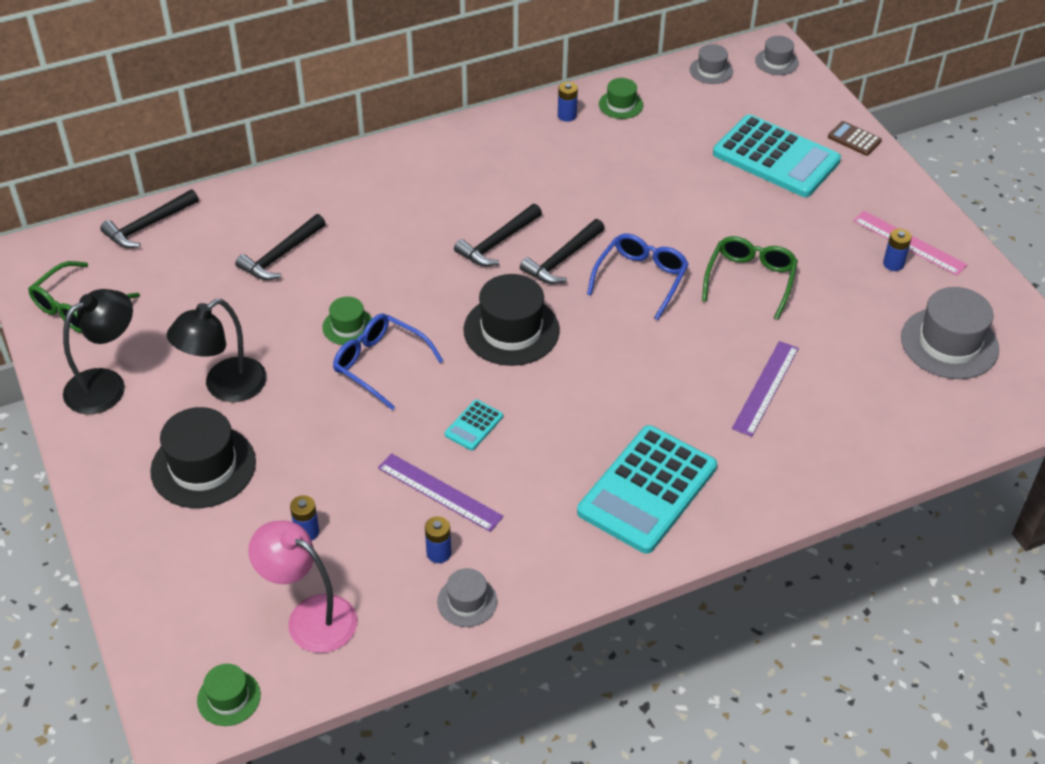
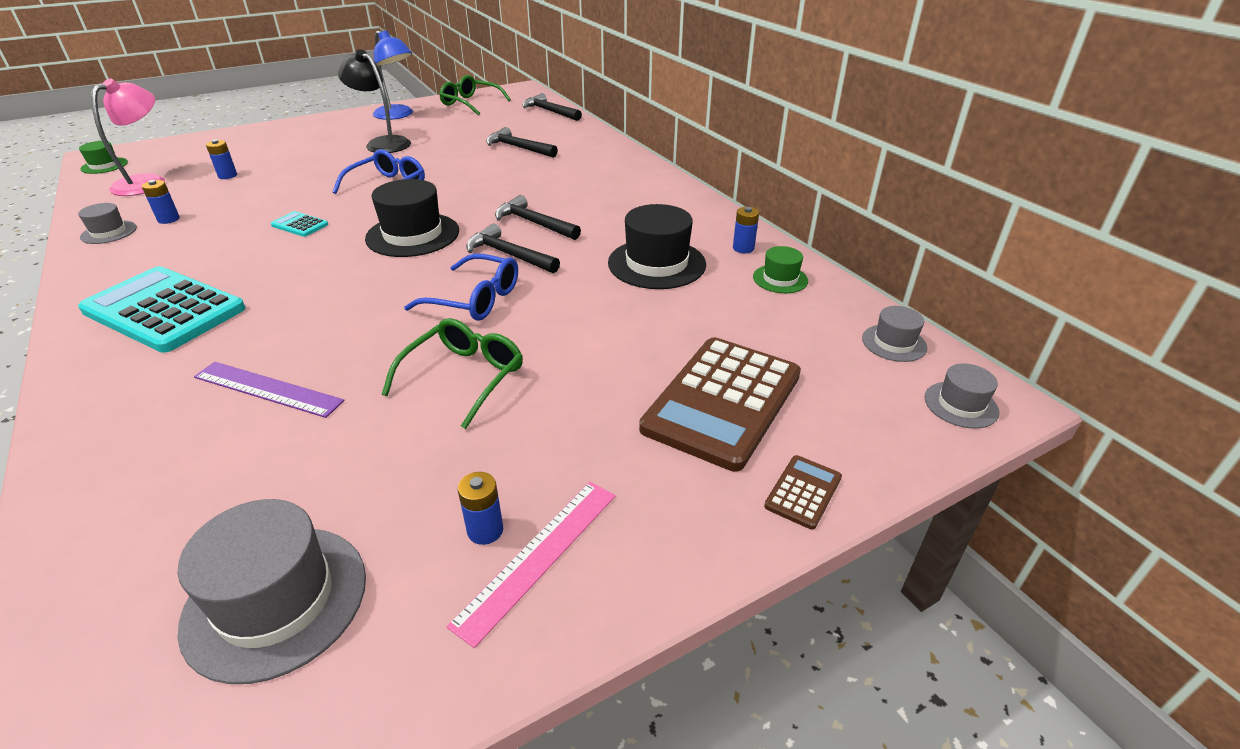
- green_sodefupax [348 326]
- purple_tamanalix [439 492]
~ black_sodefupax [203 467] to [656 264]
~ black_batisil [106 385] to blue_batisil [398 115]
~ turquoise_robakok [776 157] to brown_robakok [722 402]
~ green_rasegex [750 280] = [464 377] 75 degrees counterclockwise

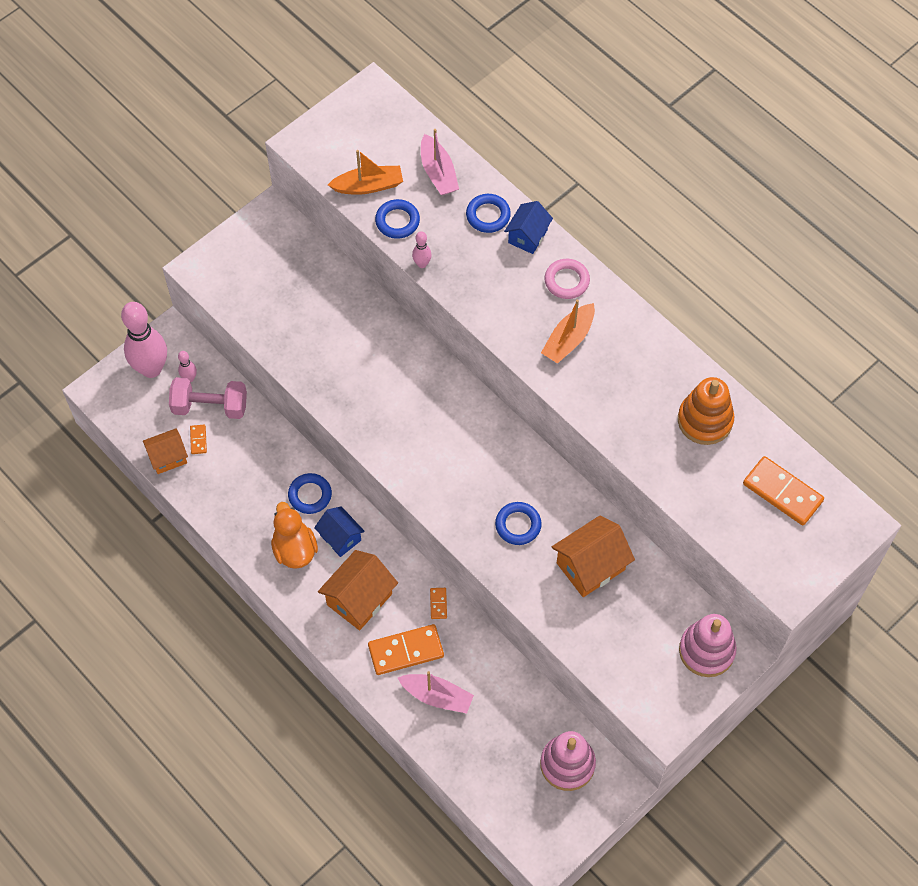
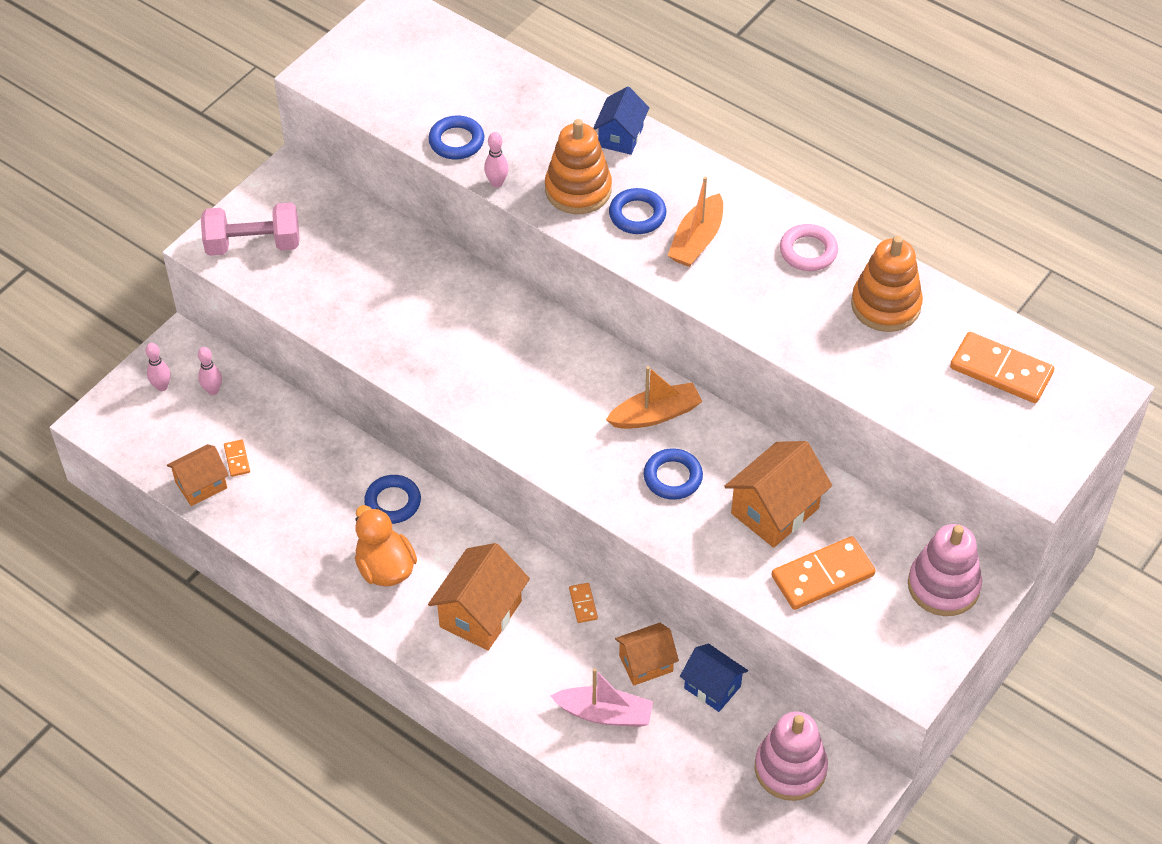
- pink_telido [438 172]
+ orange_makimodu [578 190]
+ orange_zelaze [646 663]
~ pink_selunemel [210 406] to [253 244]
~ blue_zelaze [340 537] to [712 687]
~ orange_telido [368 186] to [655 414]
~ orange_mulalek [406 651] to [822 575]
~ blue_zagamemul [488 215] to [637 215]
~ pink_zagamemul [566 281] to [808 251]
~ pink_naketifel [151 369] = [162 386] x0.43

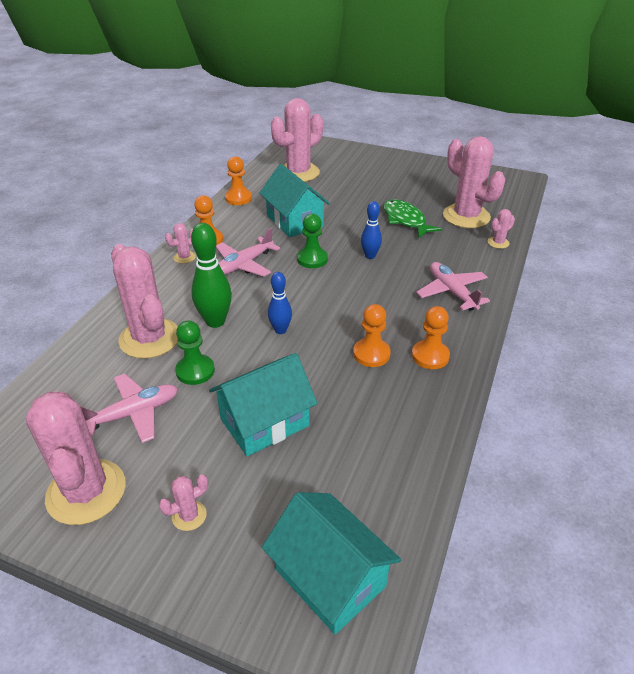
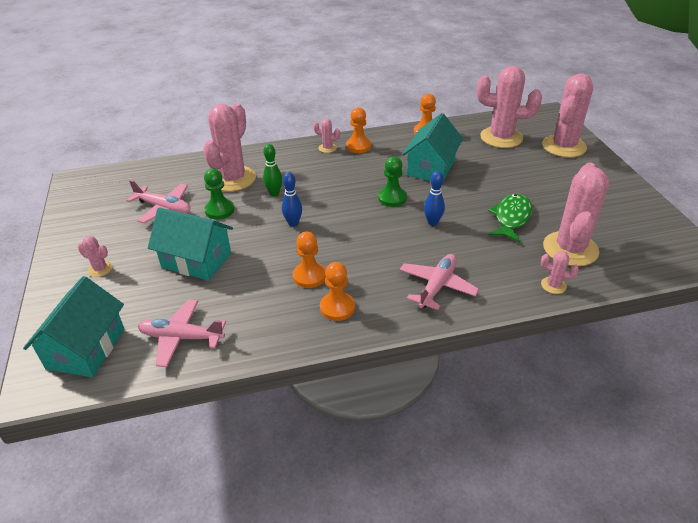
~ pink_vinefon [86 492] to [564 146]
~ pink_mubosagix [244 264] to [181 338]
~ green_naketifel [215 321] = [274 193] x0.62

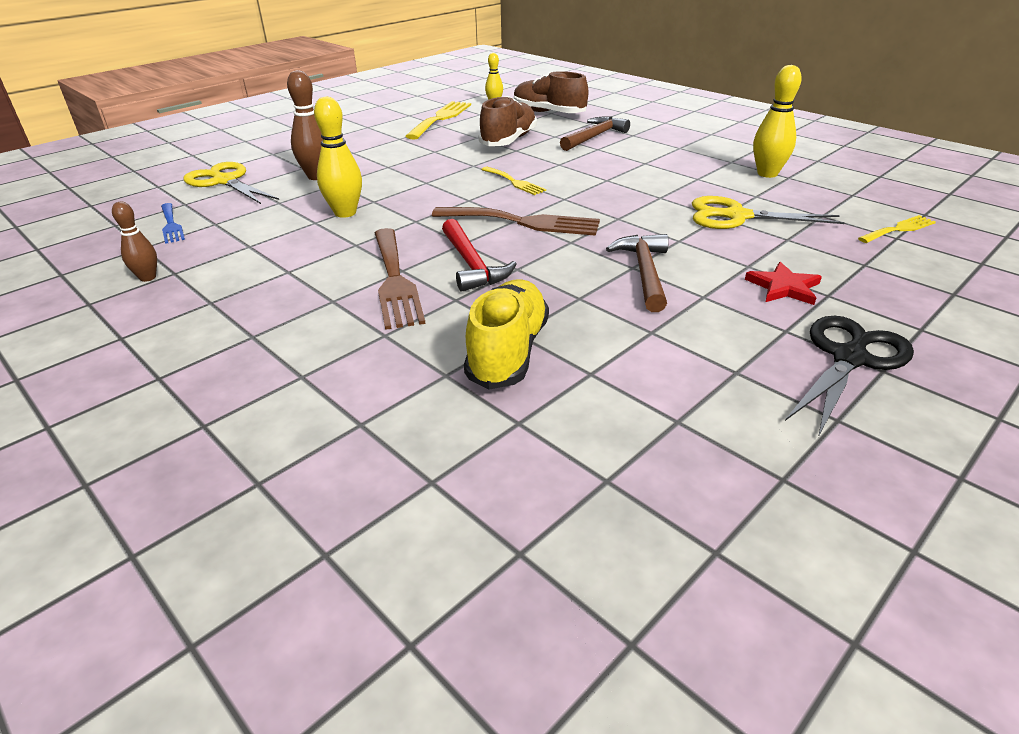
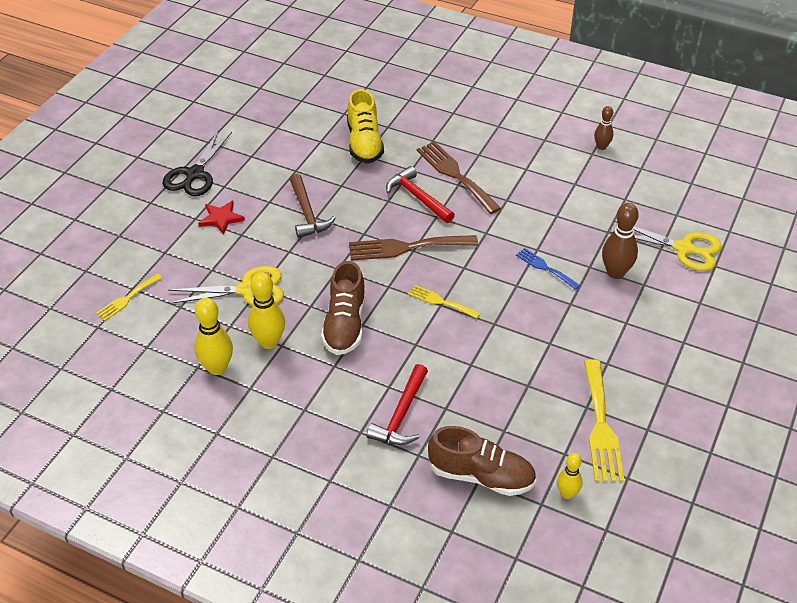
~ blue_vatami [171 225] to [545 268]
~ yellow_naketifel [345 213] to [269 342]
~ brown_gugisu [509 141] to [345 325]
~ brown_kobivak [594 137] to red_kobivak [401 415]

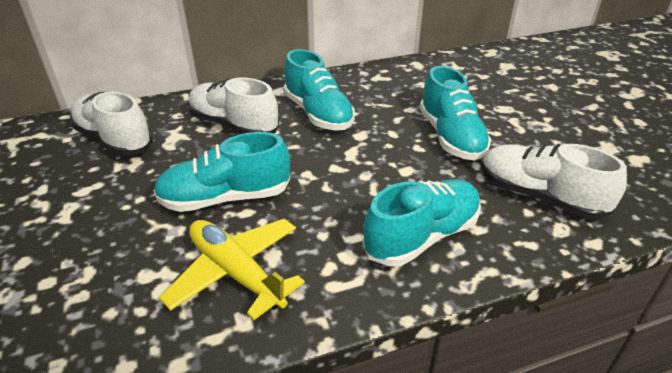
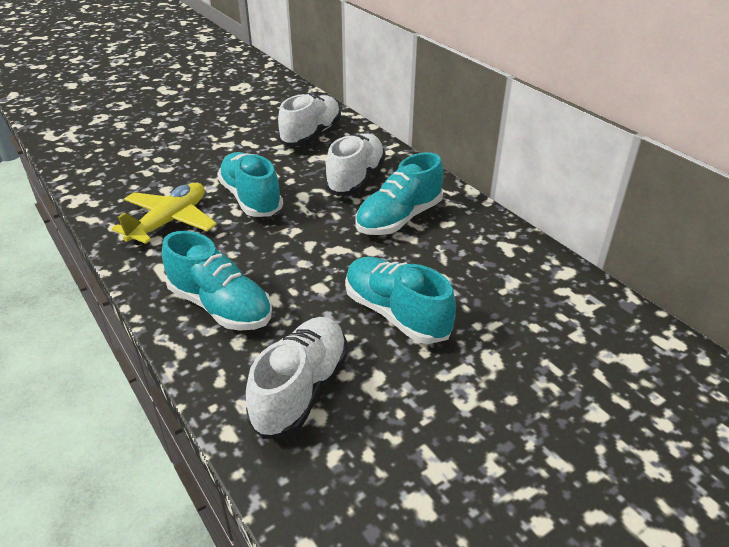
~ turquoise_gugisu [451 137] = [396 314] 75 degrees clockwise

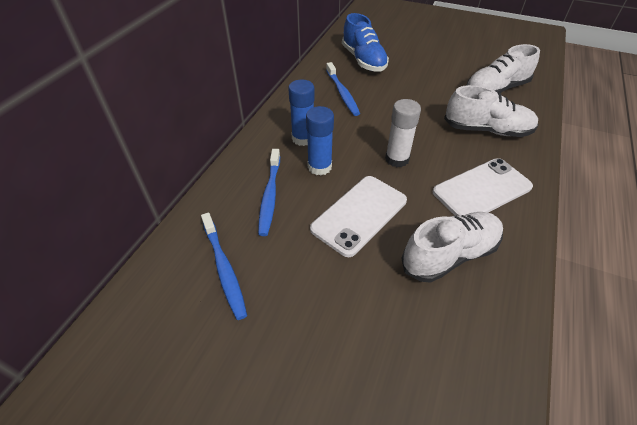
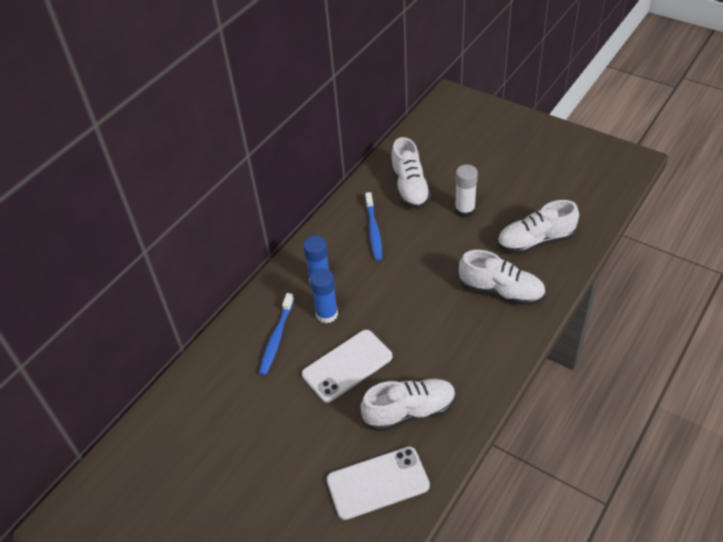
- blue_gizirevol [224 268]
~ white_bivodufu [397 159] to [464 210]
~ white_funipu [482 189] to [378 483]
~ blue_gugisu [363 60] to white_gugisu [410 187]

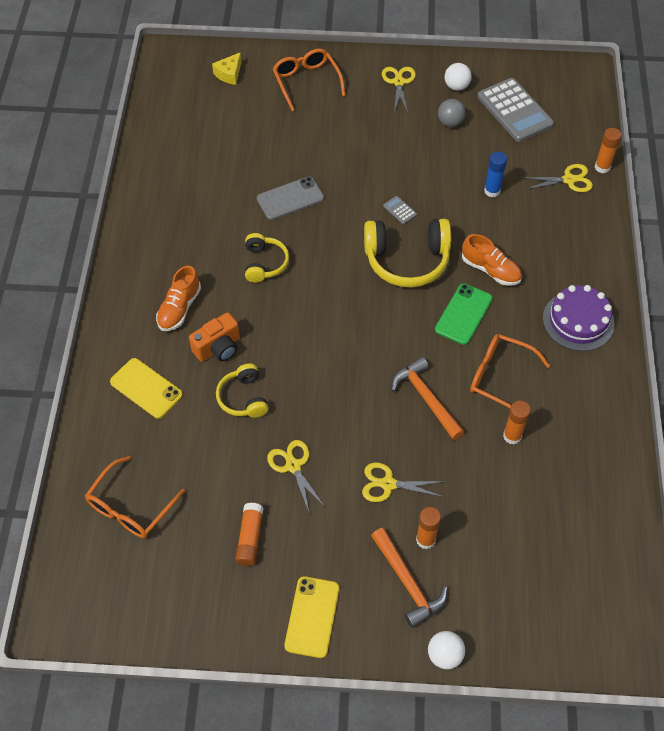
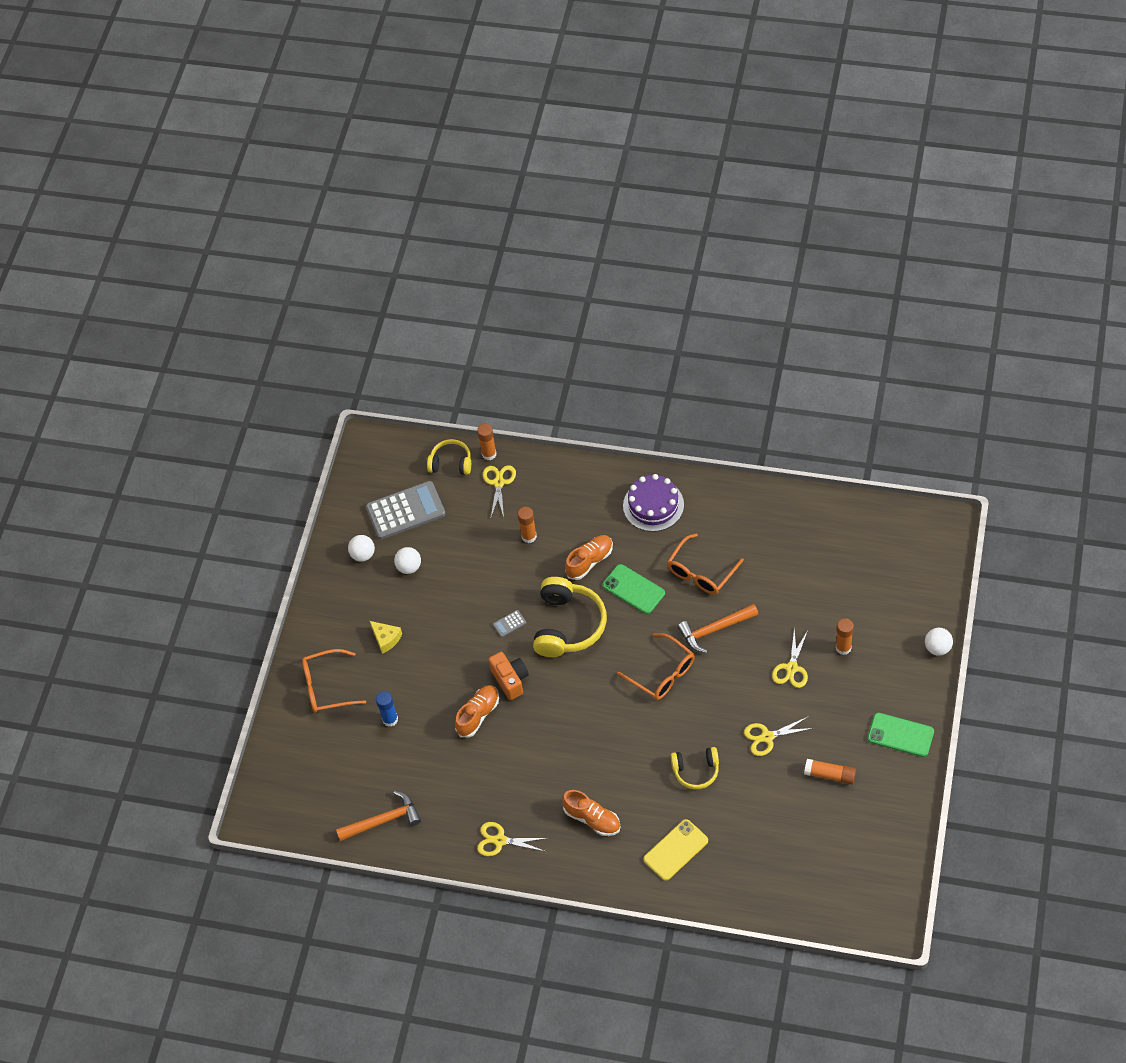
~ orange_rasegex [130 507] to [662 673]
~ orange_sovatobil [218 348] to [510 680]
~ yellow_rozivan [229 74] to [386 639]
~ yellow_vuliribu [264 263] to [451 463]
~ orange_kobivak [408 583] to [384 820]
~ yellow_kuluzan [399 82] to [500 840]
~ blue_bivodufu [492 191] to [390 719]
~ orange_bivodufu [512 436] to [529 536]
~ grey_funipu [290 198] to orange_gugisu [478 715]
~ yellow_funipu [312 617] to green_funipu [900 735]
~ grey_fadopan [450 122] to white_fadopan [409 567]

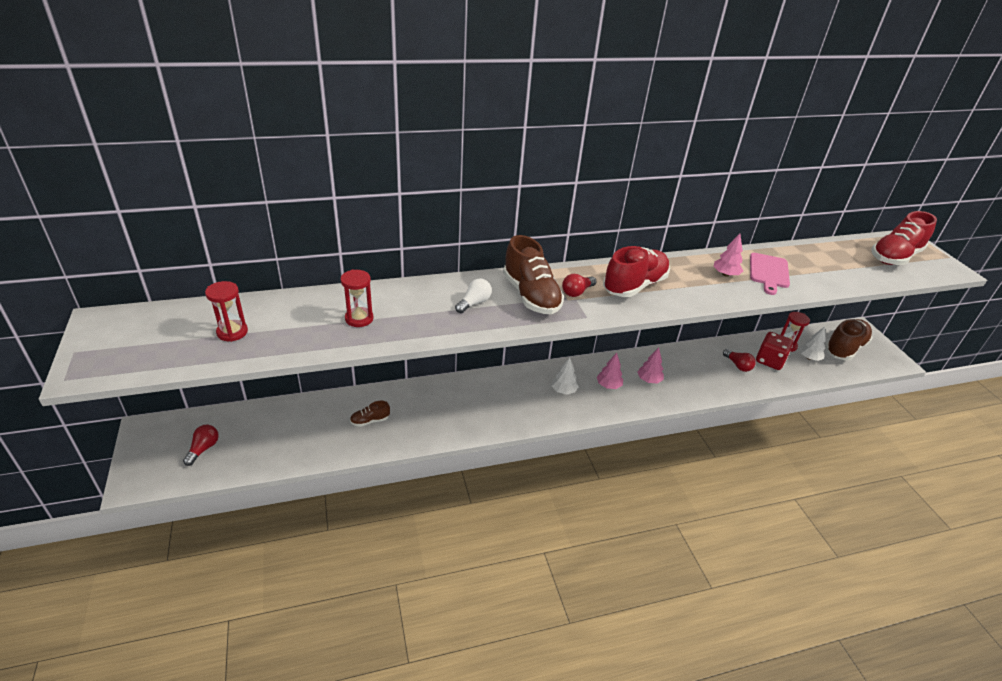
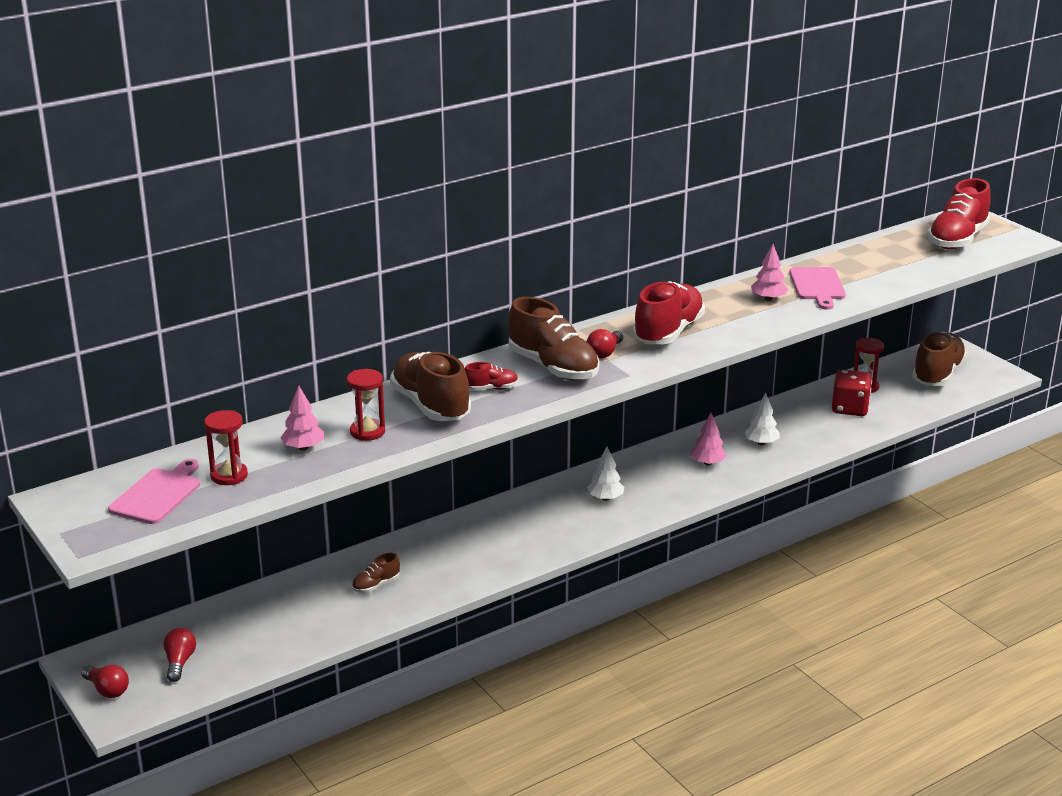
+ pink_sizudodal [158 494]
+ brown_gugisu [430 406]
~ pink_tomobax [608 385] to [303 447]
~ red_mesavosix [738 365] to [107 690]
~ white_tomobax [809 358] to [761 443]
~ white_mesavosix [474 303] to red_gugisu [491 389]

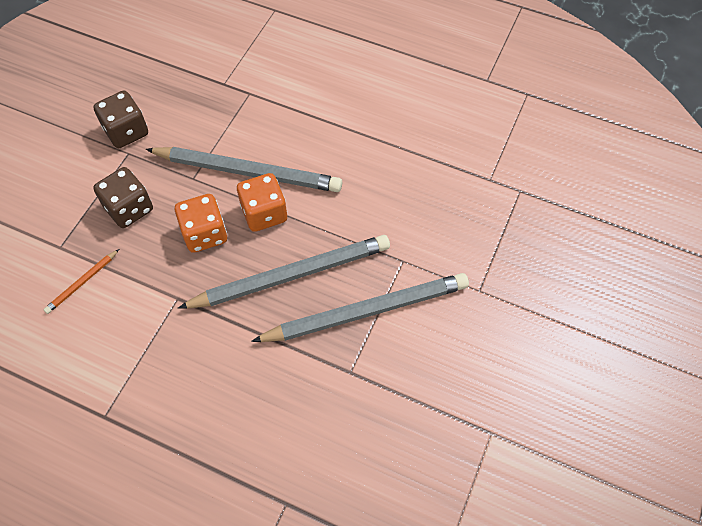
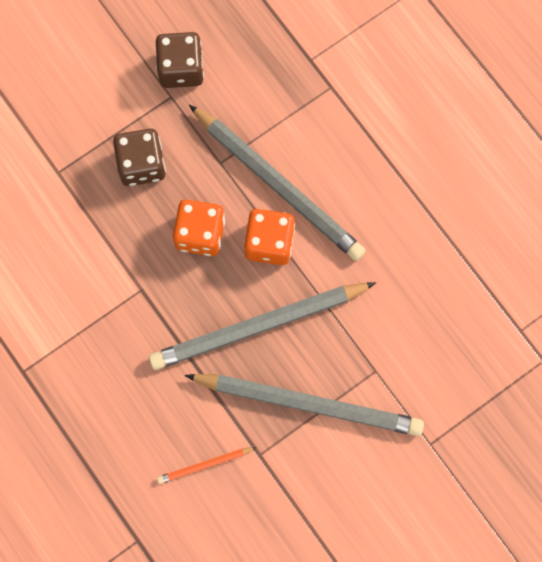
~ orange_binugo [82 282] to [205 465]
~ grey_binugo [291 275] = [258 326] 150 degrees clockwise

